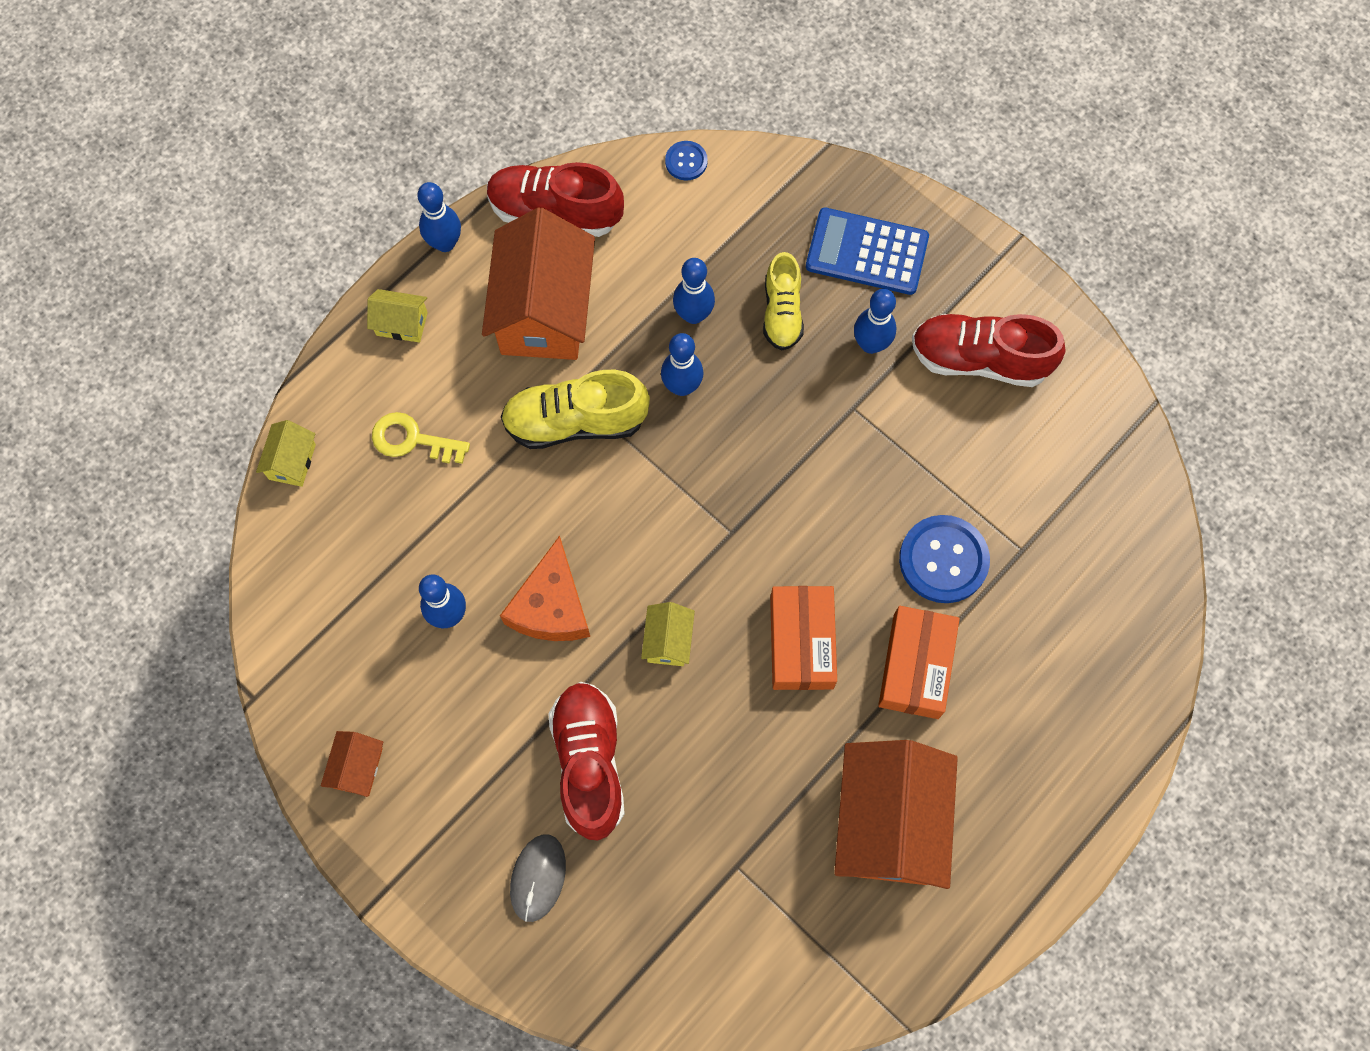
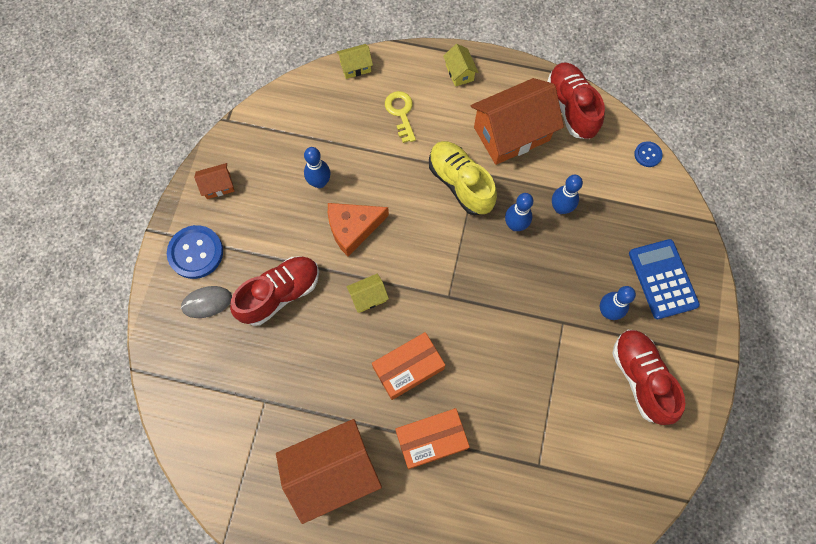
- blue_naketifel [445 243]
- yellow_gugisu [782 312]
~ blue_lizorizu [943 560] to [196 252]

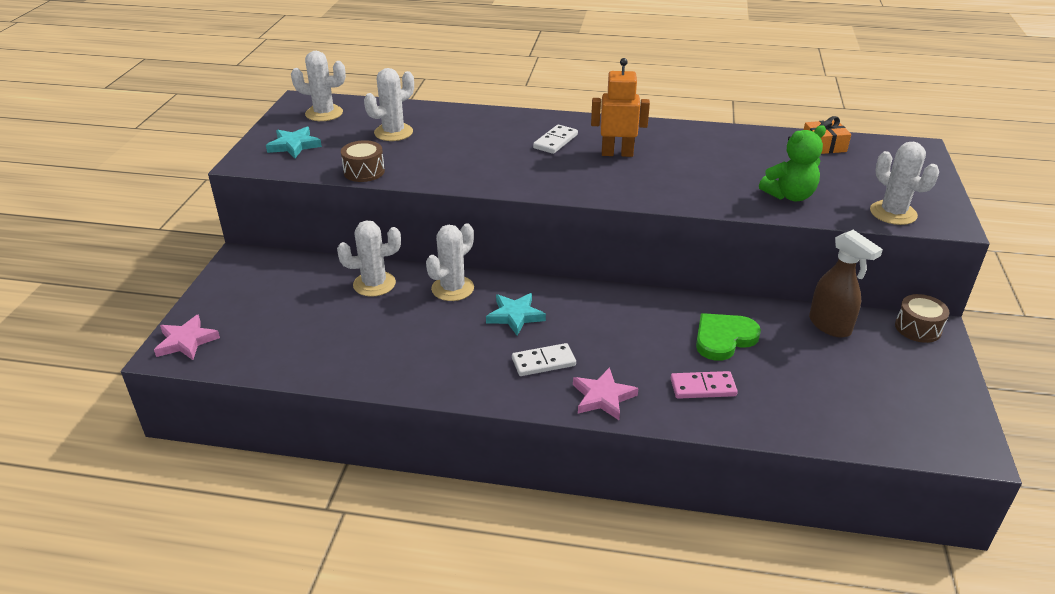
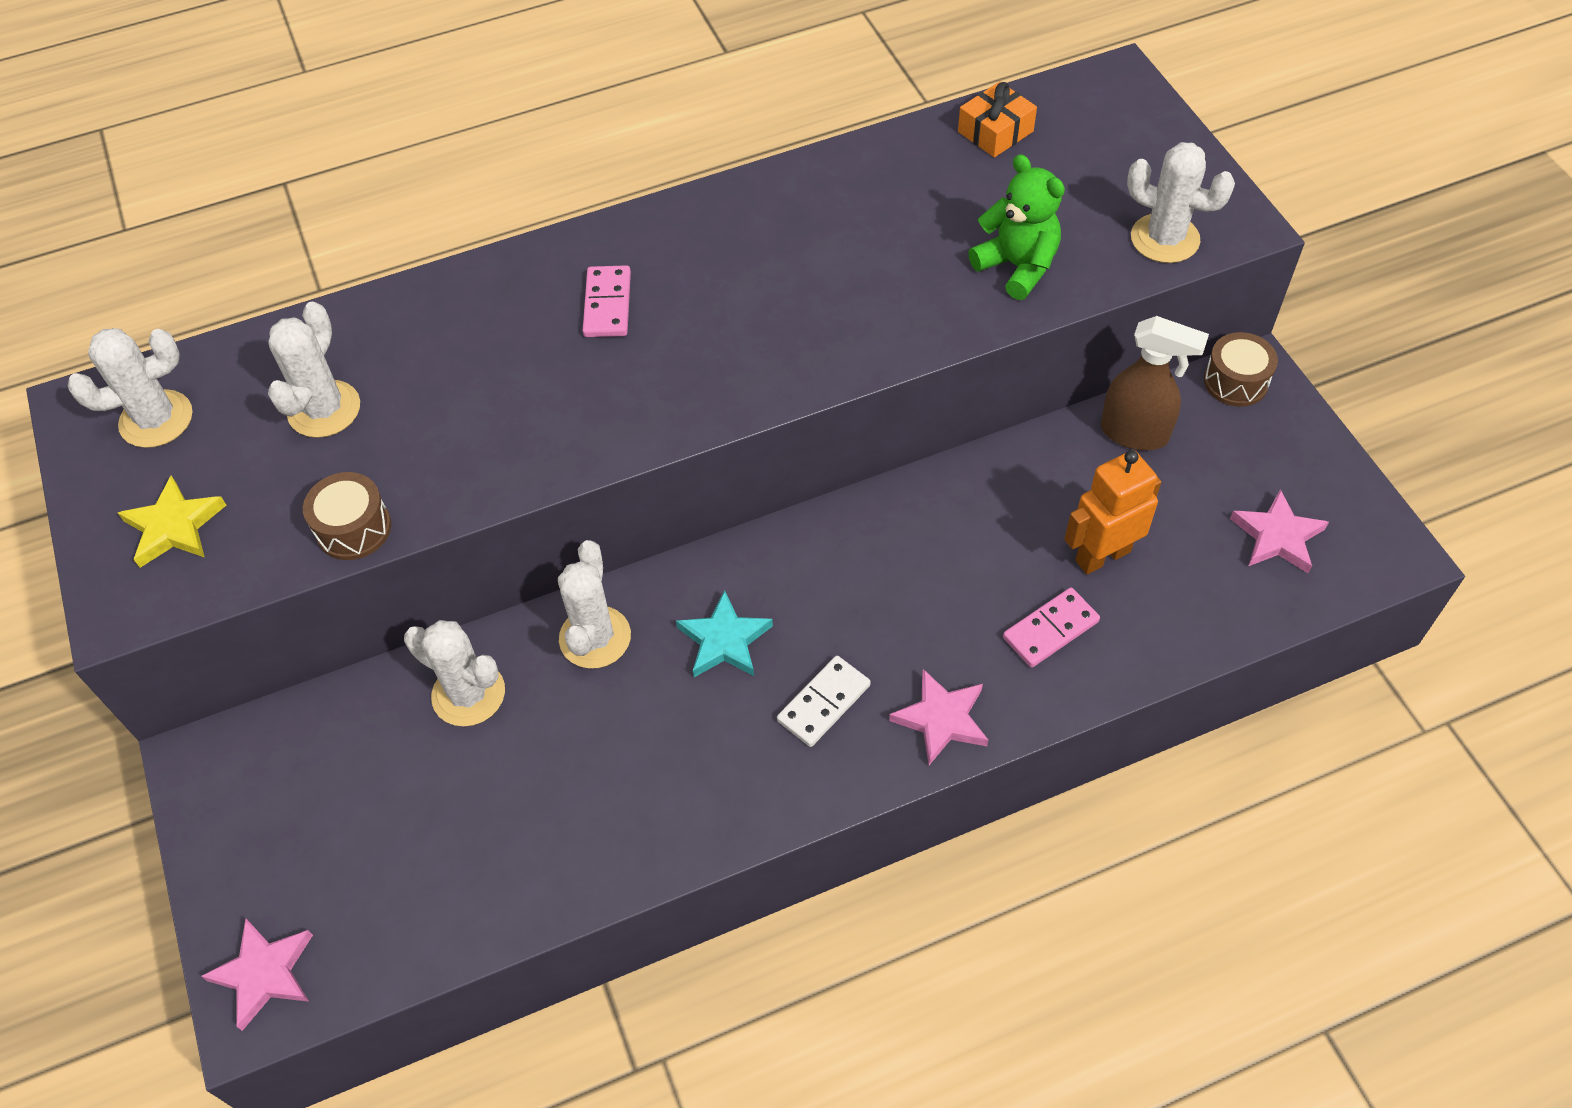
- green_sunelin [723 338]
+ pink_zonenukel [1277 536]
~ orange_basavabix [617 153] to [1102 555]
~ turquoise_zonenukel [294 145] to yellow_zonenukel [174 527]
~ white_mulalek [555 141] to pink_mulalek [607 304]
~ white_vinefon [374 284] = [468 694] 75 degrees clockwise
~ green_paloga [789 195] = [1017 267] 75 degrees counterclockwise

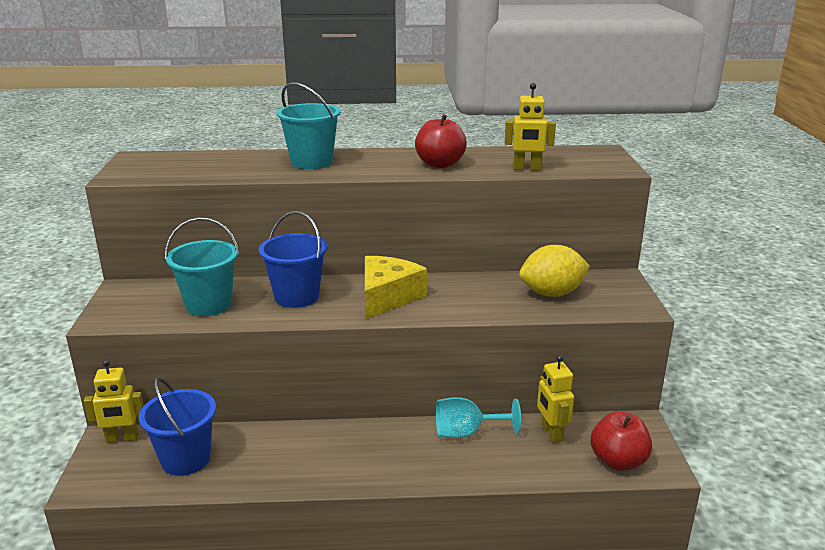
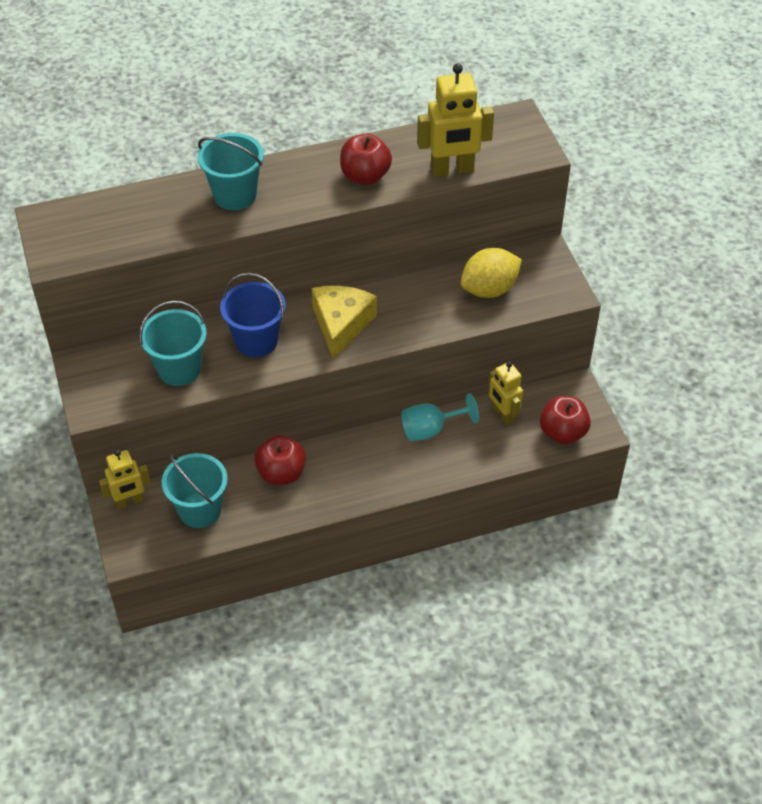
+ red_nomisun [281 473]
~ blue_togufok [185 459] to turquoise_togufok [200 510]
~ yellow_basavabix [527 169] = [452 170] x1.53

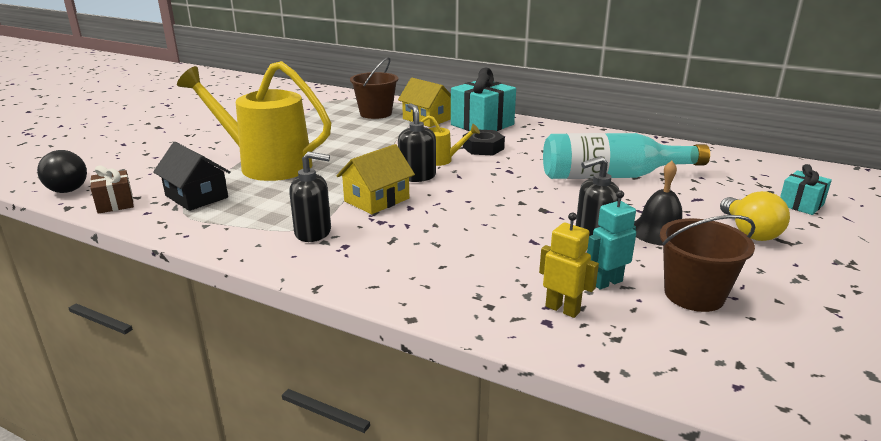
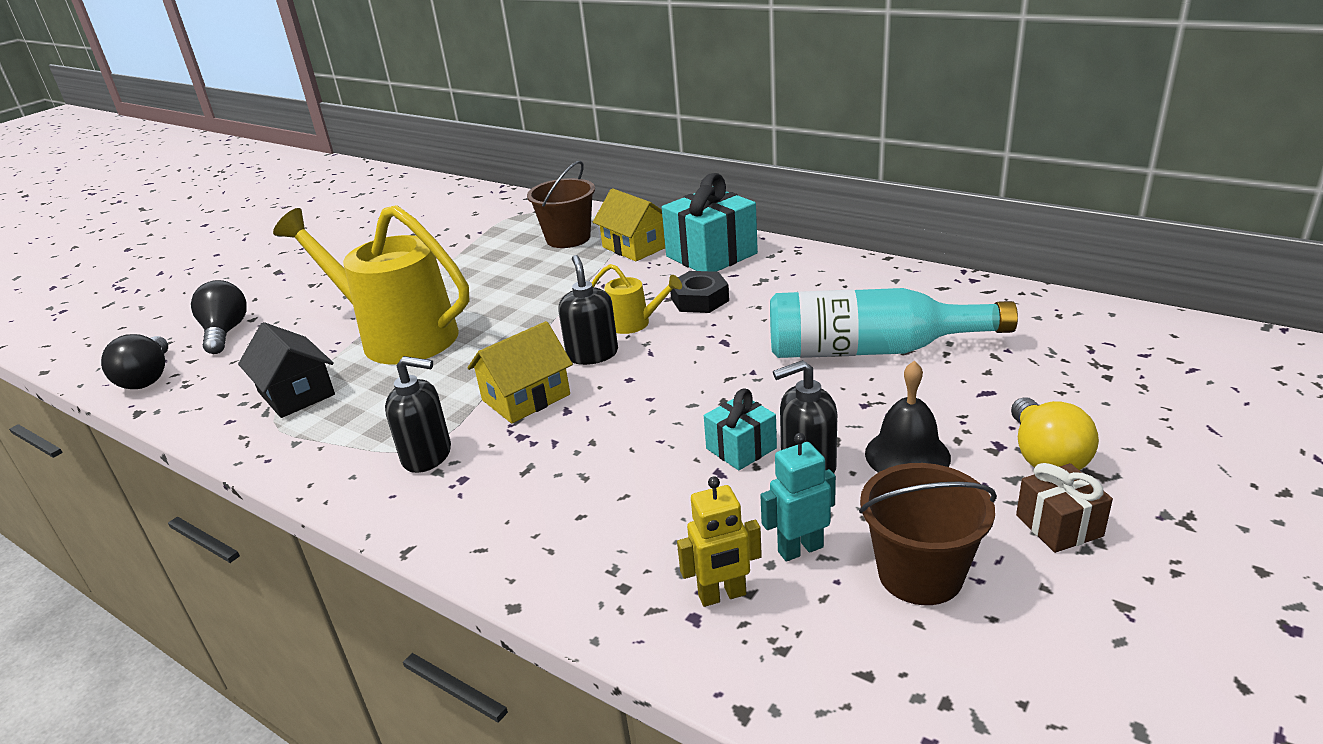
+ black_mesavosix [225 332]
~ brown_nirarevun [115 204] to [1059 525]
~ turquoise_nirarevun [801 204] to [741 448]
~ yellow_basavabix [562 309] = [722 595] 120 degrees clockwise

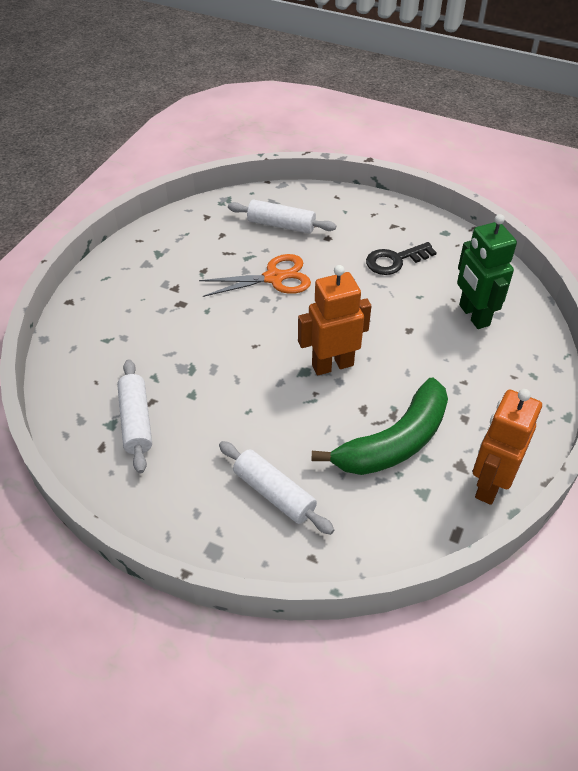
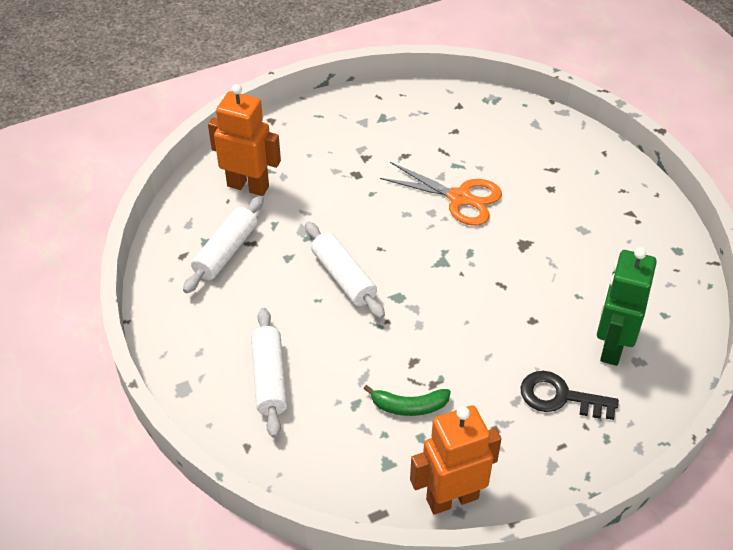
~ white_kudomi [281 225] to [343 277]
~ orange_basavabix [332 365] to [248 186]
~ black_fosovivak [395 260] to [560 397]
~ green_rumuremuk [394 442] = [409 406] x0.49

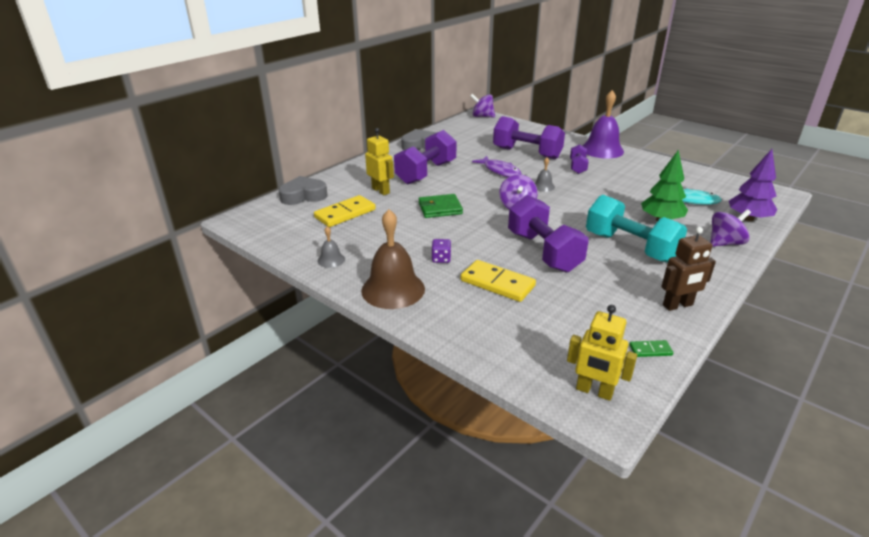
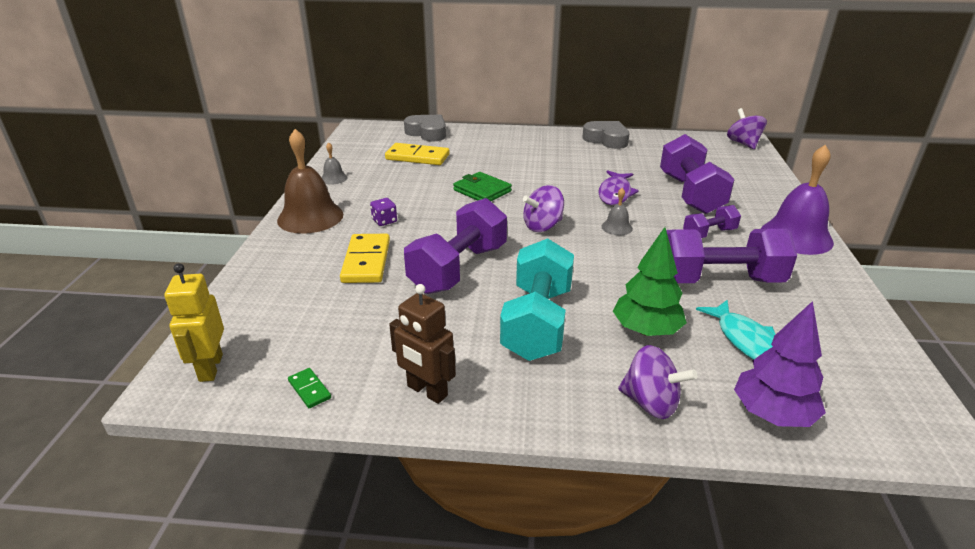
- yellow_basavabix [381 190]
~ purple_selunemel [426 173] to [719 280]

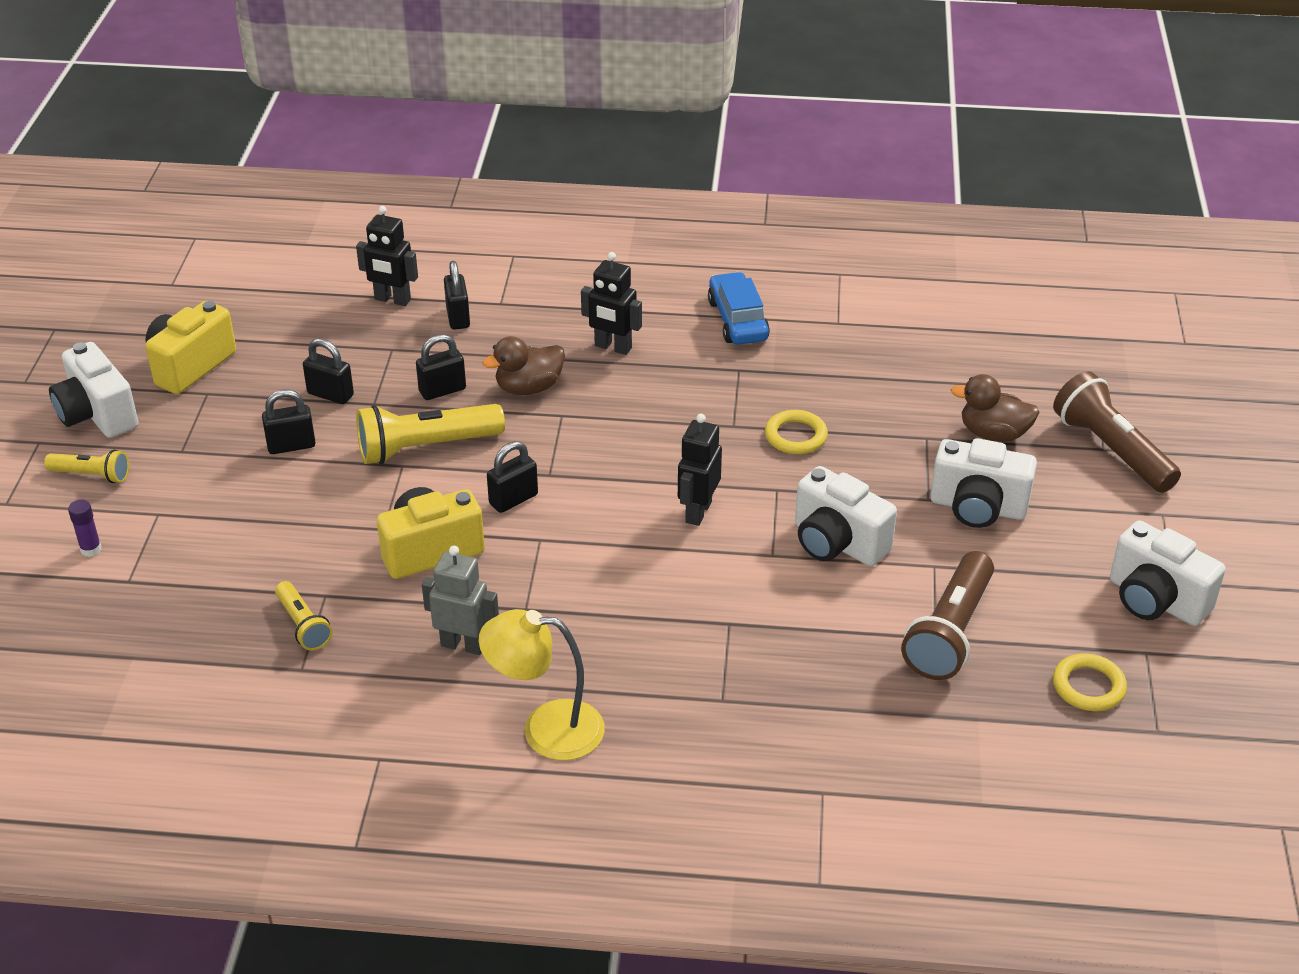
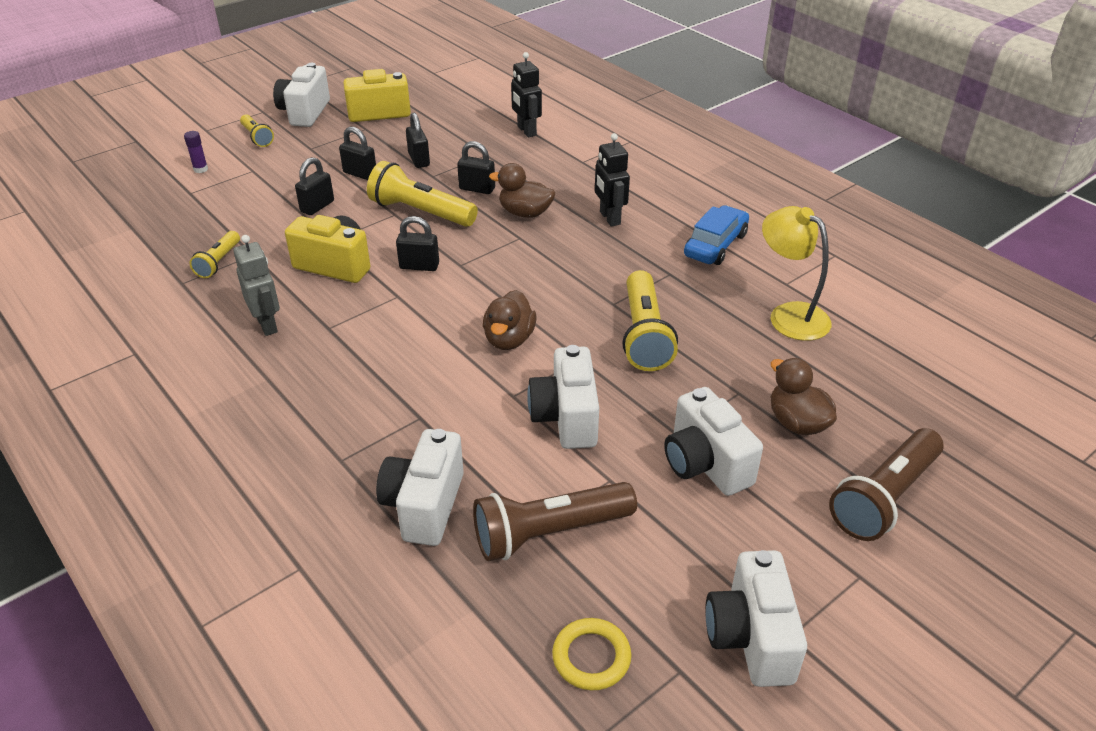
+ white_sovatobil [424 505]
~ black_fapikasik [458 317] to [317 206]
~ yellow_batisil [546 729] to [789 315]
~ black_basavabix [698 512] to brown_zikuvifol [509 339]
~ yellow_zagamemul [795 436] to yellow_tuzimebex [644 334]
~ brown_tuzimebex [1111 450] = [884 497] 150 degrees counterclockwise

